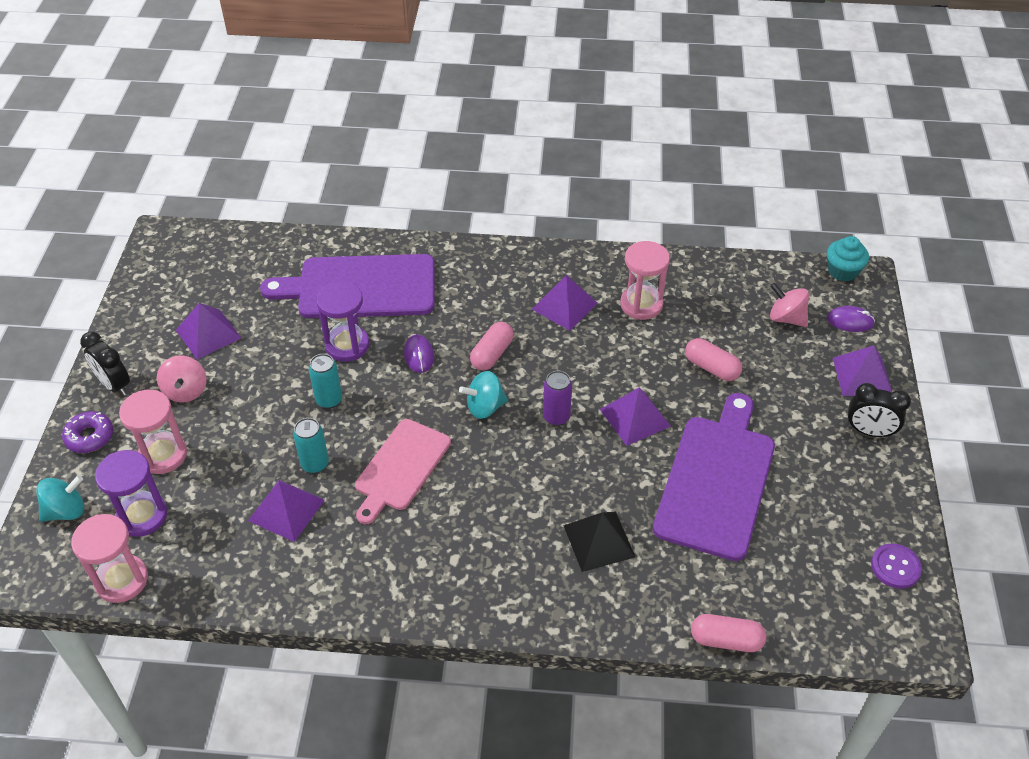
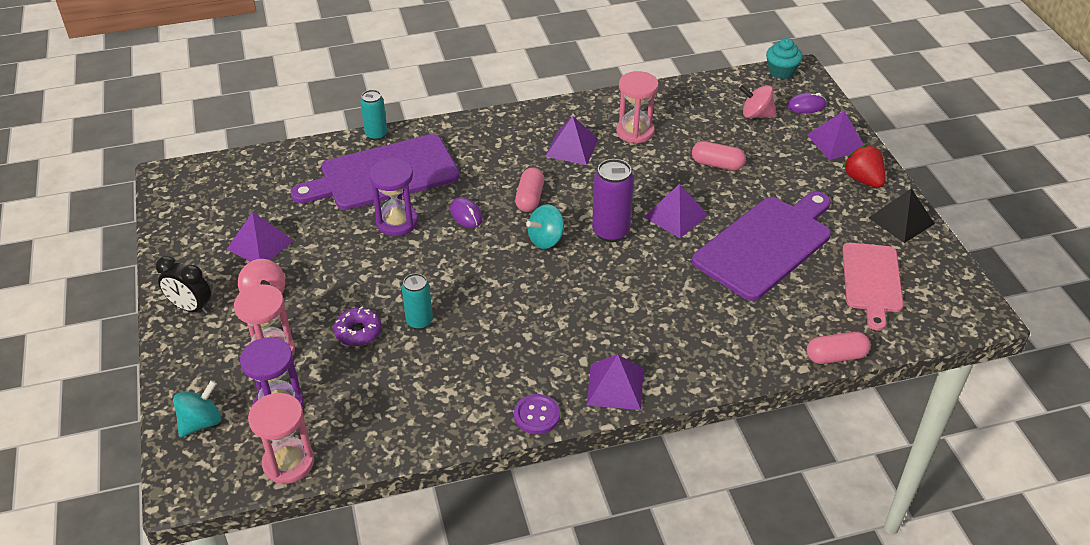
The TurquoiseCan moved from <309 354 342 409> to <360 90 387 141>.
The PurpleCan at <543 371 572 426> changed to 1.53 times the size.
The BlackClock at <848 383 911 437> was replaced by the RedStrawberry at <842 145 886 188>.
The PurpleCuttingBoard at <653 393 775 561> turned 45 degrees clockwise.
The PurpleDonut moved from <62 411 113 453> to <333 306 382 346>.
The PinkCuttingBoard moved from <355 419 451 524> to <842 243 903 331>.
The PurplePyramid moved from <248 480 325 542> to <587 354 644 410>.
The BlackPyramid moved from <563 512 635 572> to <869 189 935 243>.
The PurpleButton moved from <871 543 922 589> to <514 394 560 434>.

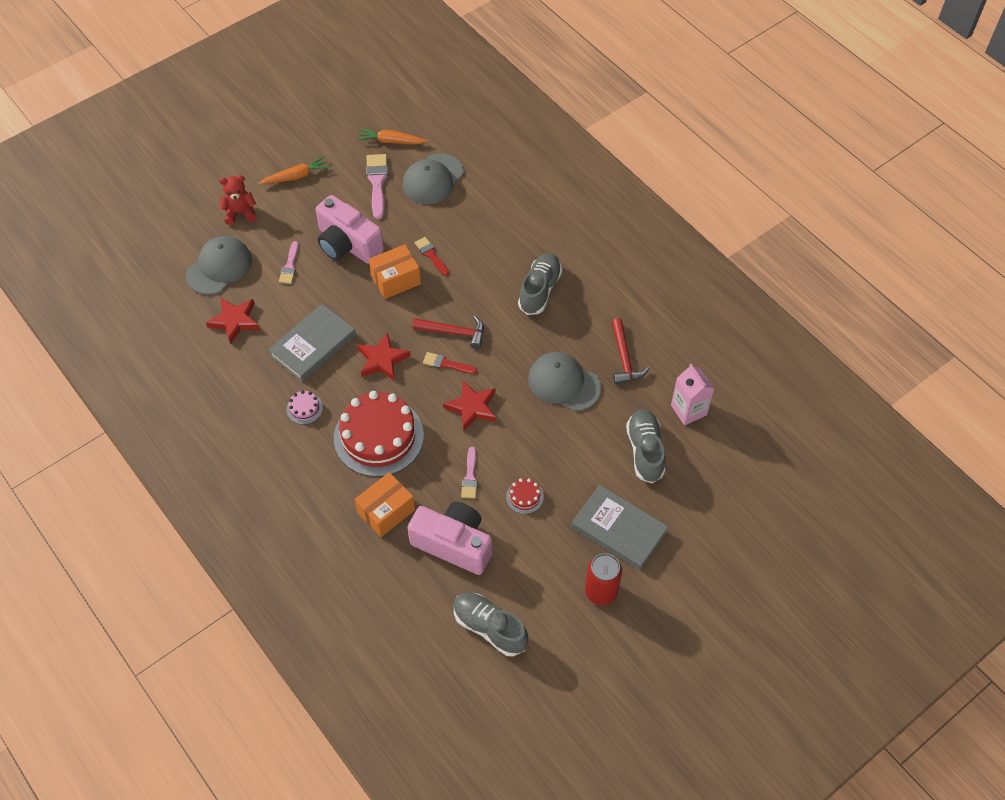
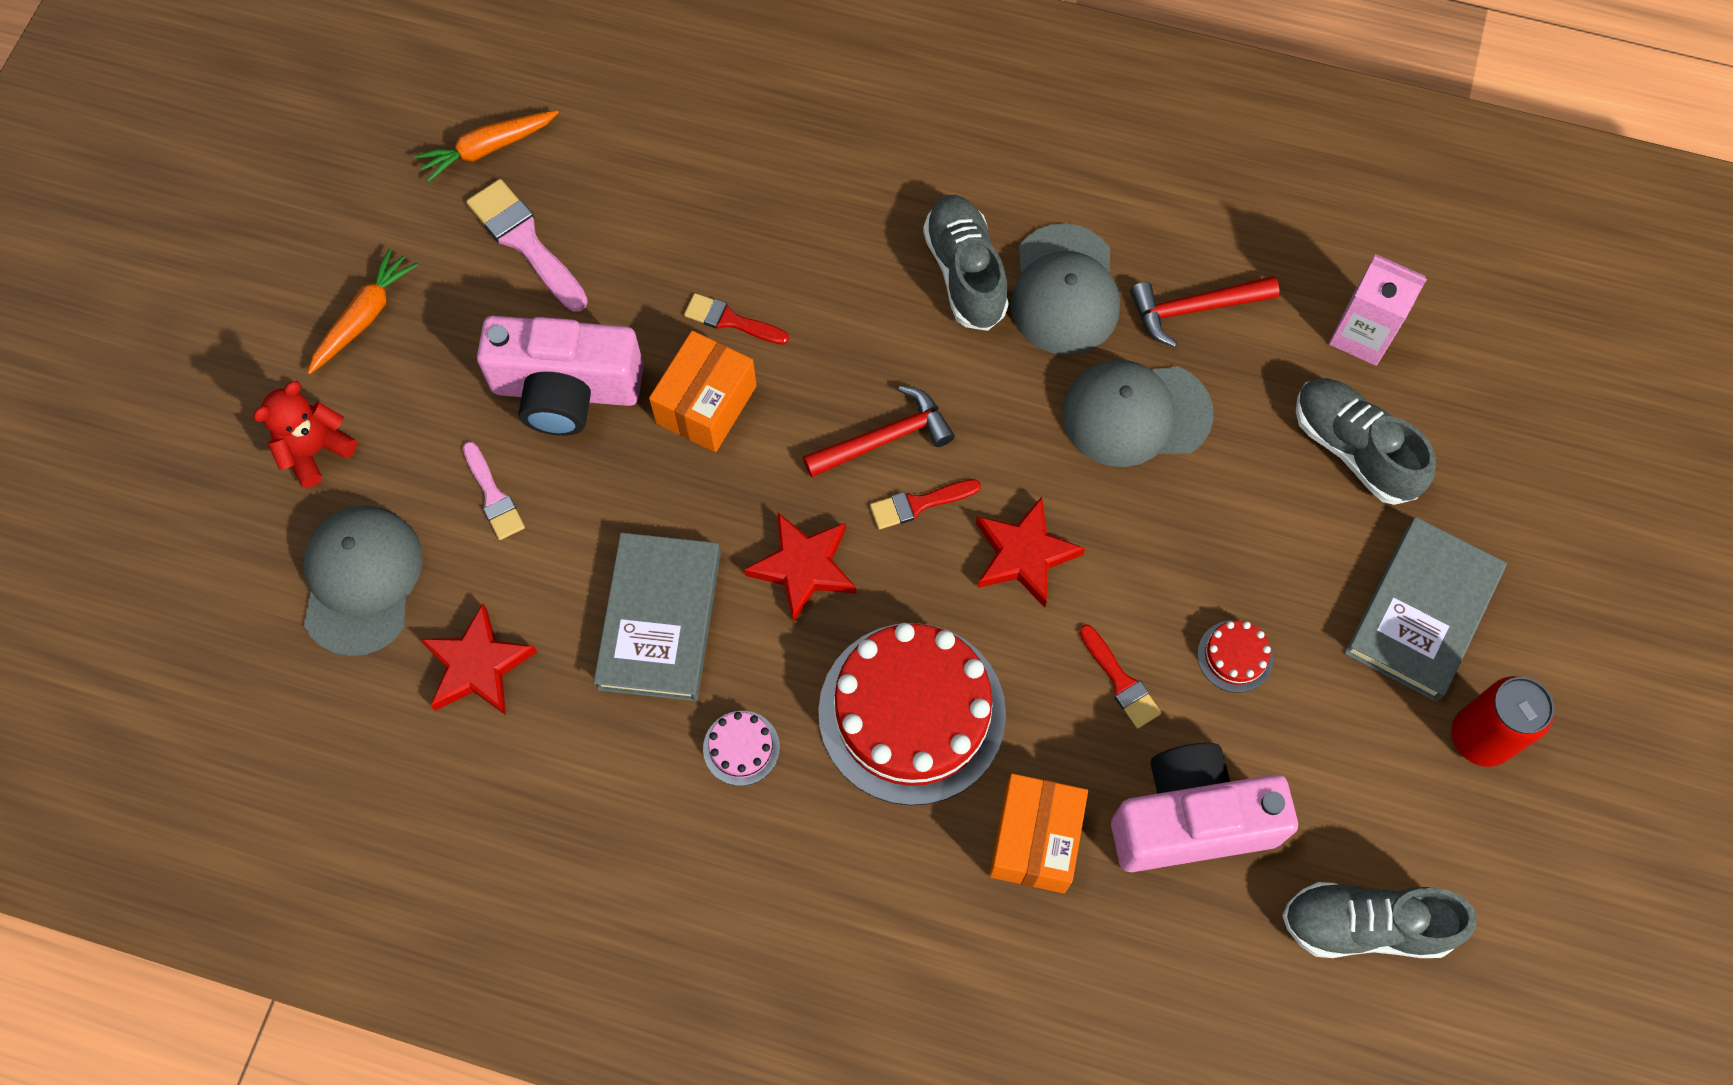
The GreyCap moved from <403 153 464 204> to <1010 223 1120 355>.
The RedHammer at <611 318 649 384> turned 120 degrees clockwise.
The PinkBrush at <461 447 477 499> became the RedBrush at <1079 624 1161 728>.
The GreyBook at <572 485 668 570> turned 60 degrees counterclockwise.

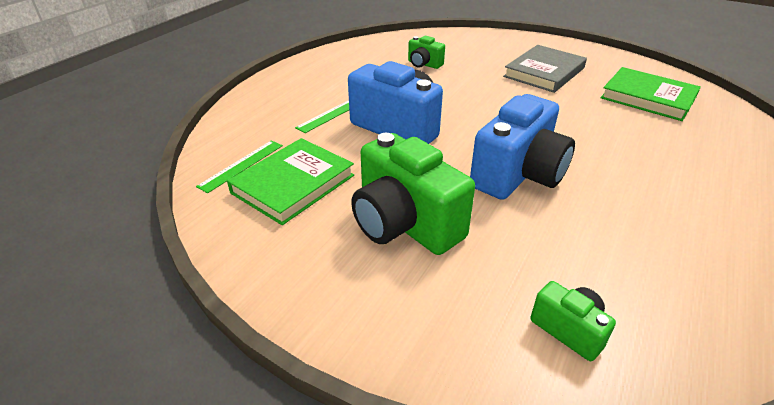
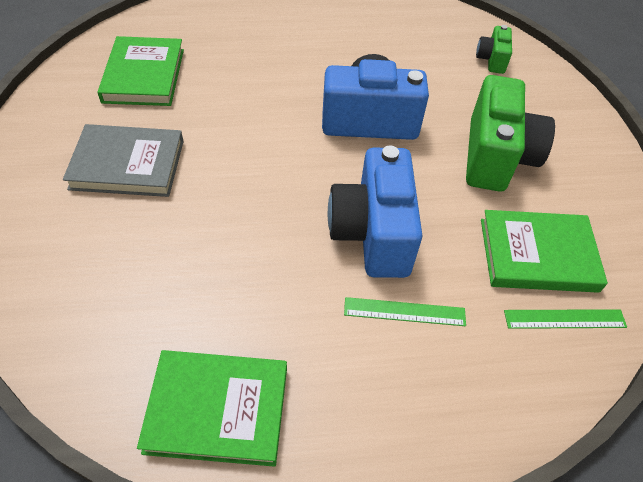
The GreenCamera at <408 36 445 69> disappeared.
The GreenBook at <137 350 287 467> appeared.

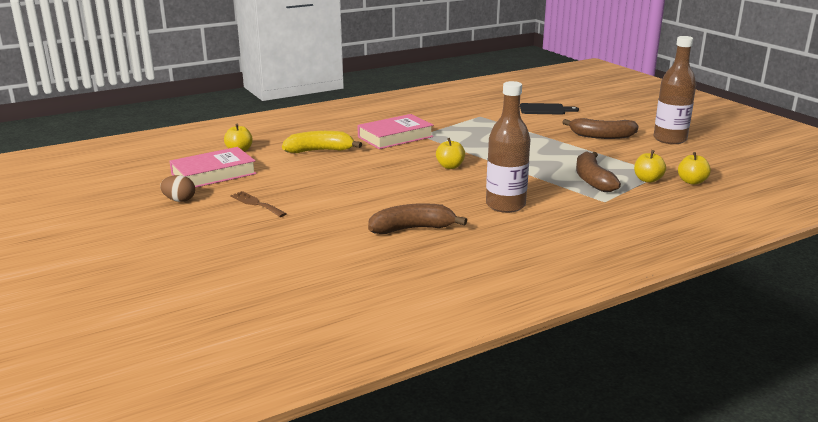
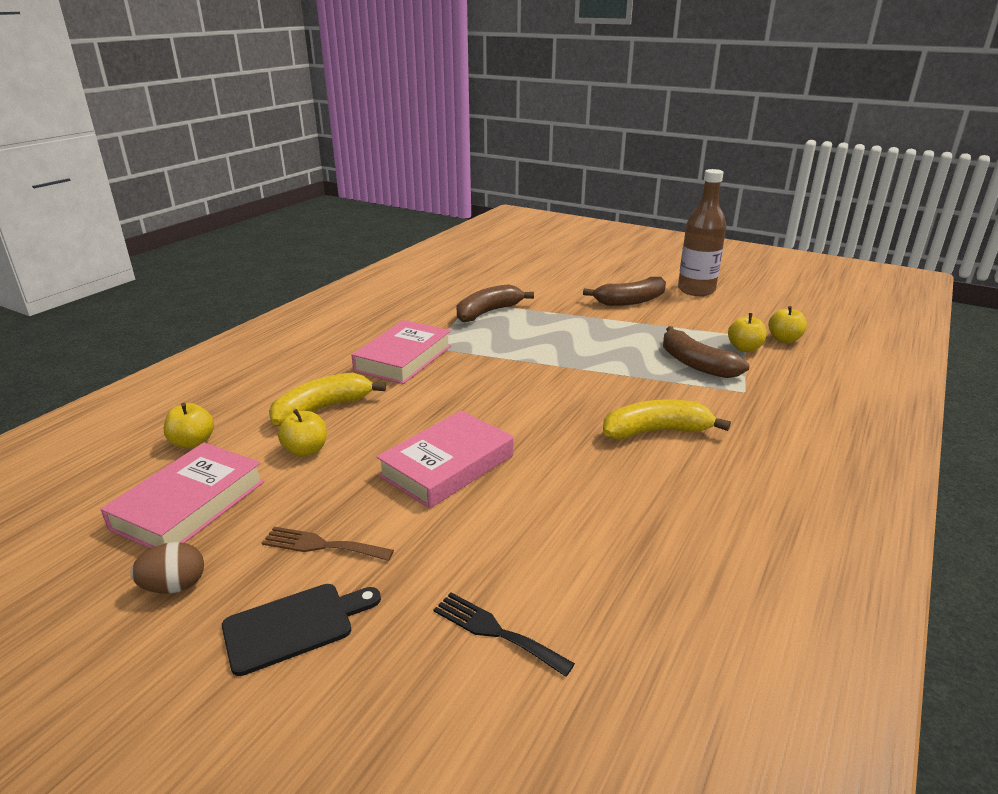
The BrownBottle at <486 81 530 213> was replaced by the YellowBanana at <603 399 731 439>.
The BlackCuttingBoard moved from <520 103 579 115> to <222 584 381 676>.
The YellowApple moved from <436 138 465 169> to <278 409 327 457>.
The BrownBanana moved from <368 203 467 234> to <456 284 534 322>.
The PinkBook at <376 410 513 509> appeared.
The BlackFork at <433 592 575 677> appeared.

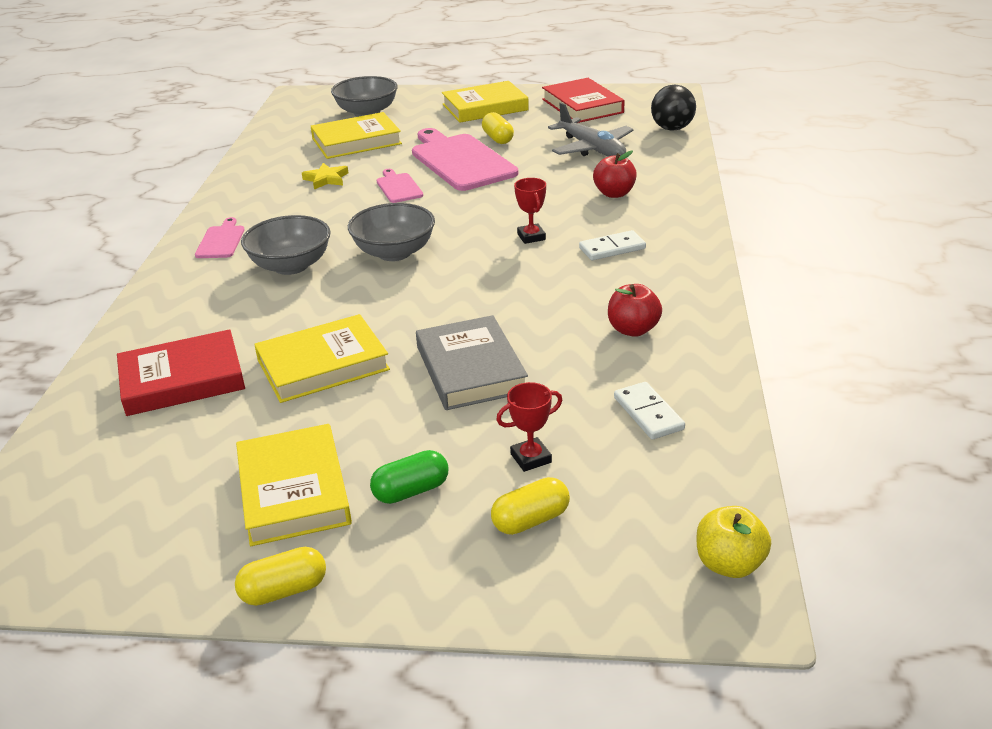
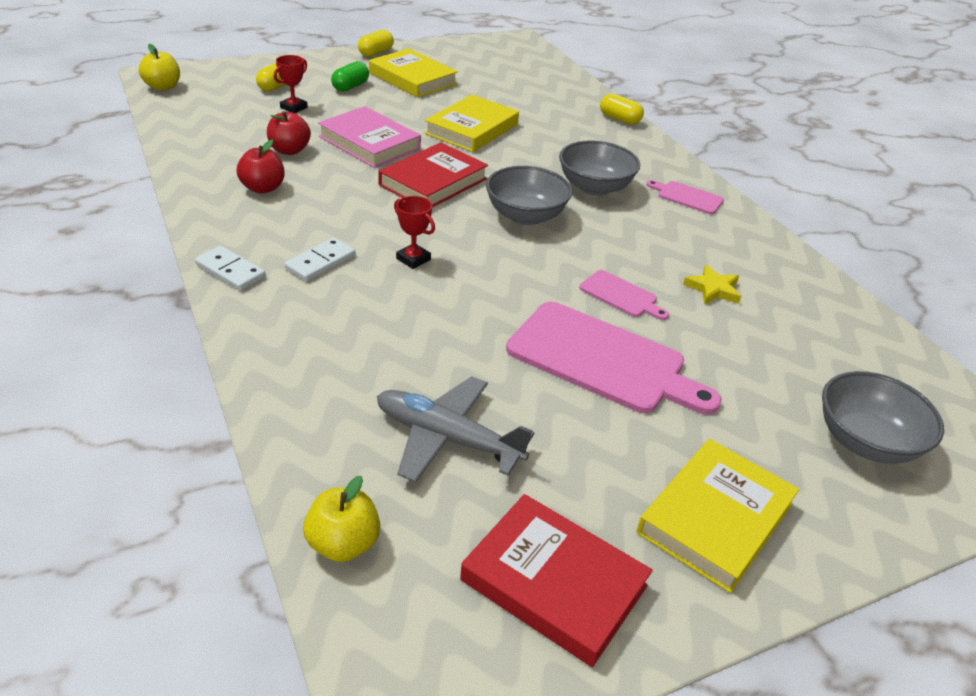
The BlackBall at <651 85 696 131> was replaced by the YellowApple at <303 476 380 562>.
The YellowBook at <310 112 402 159> disappeared.
The YellowCapsule moved from <482 112 514 144> to <600 94 644 125>.
The RedApple moved from <593 151 637 198> to <267 111 311 155>.
The PinkCuttingBoard at <195 217 245 258> turned 150 degrees clockwise.
The GreyBook at <416 315 528 410> became the PinkBook at <318 106 421 168>.
The RedBook moved from <117 329 245 416> to <378 142 488 207>.
The WhiteDomino moved from <614 382 685 439> to <195 246 266 291>.

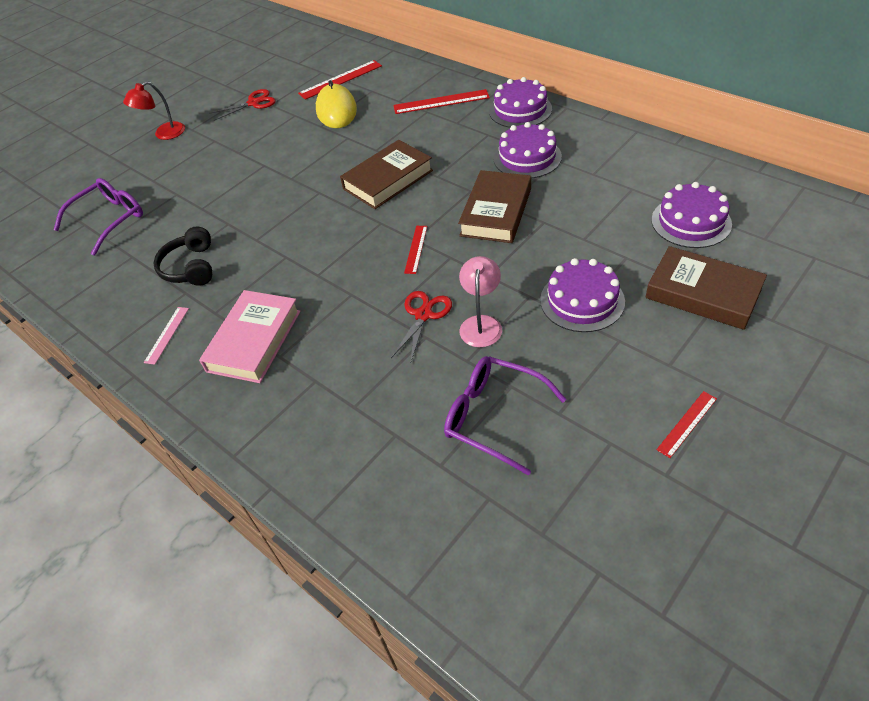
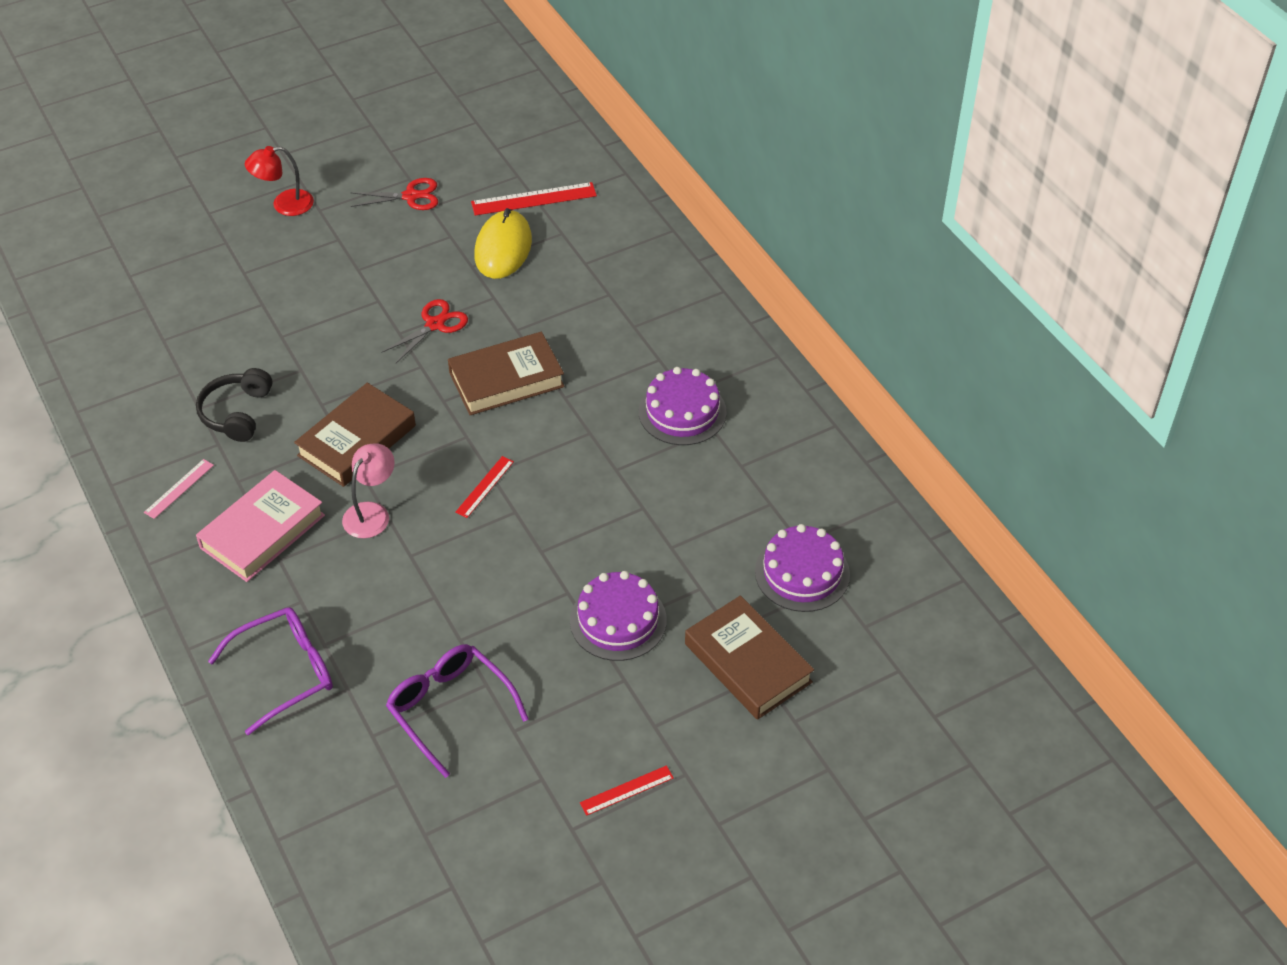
The PurpleCake at <489 77 552 128> disappeared.
The RedRuler at <393 89 490 114> disappeared.
The BrownBook moved from <458 170 531 243> to <294 383 416 487>.
The PurpleGlasses moved from <54 178 143 256> to <208 607 333 735>.
The PinkLamp moved from <459 256 502 347> to <342 443 395 538>.
The RedScissors moved from <391 291 452 361> to <381 299 468 363>.

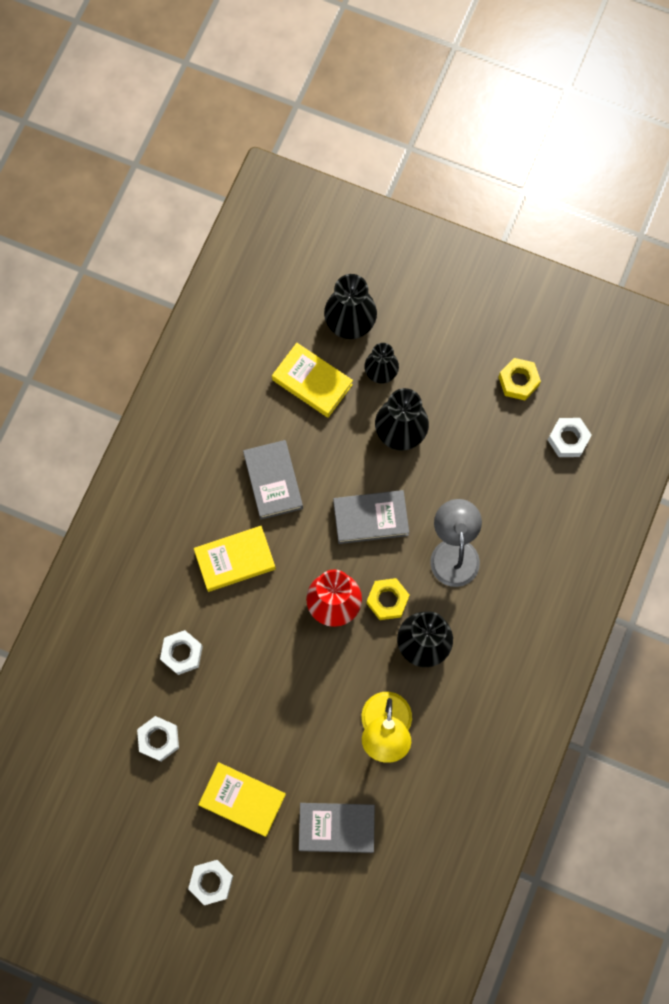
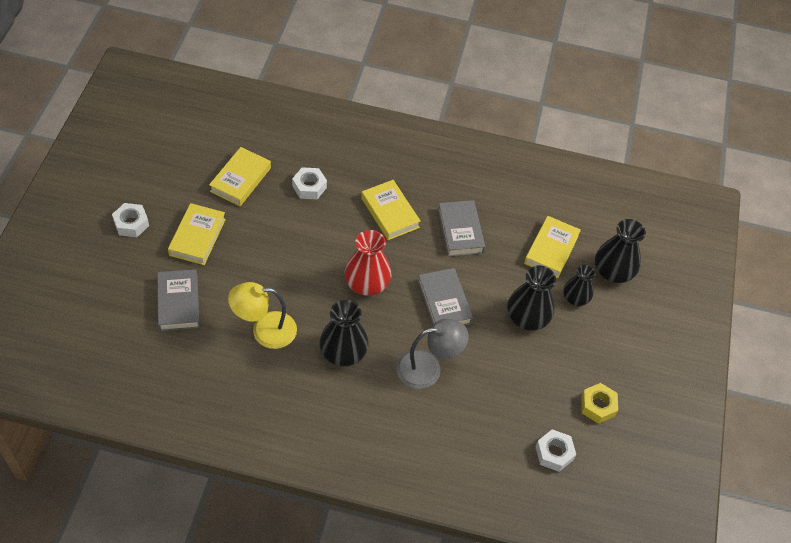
The GreyBook at <243 440 303 520> turned 75 degrees counterclockwise.
The YellowNut at <367 578 410 620> disappeared.
The WhiteNut at <137 716 179 761> was replaced by the YellowBook at <209 147 271 206>.

